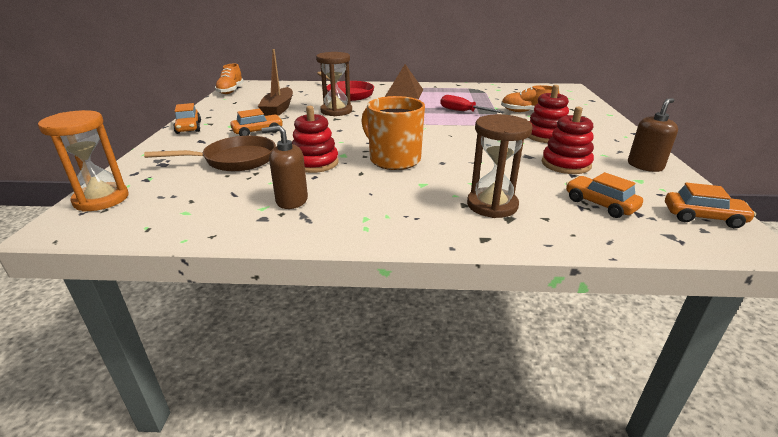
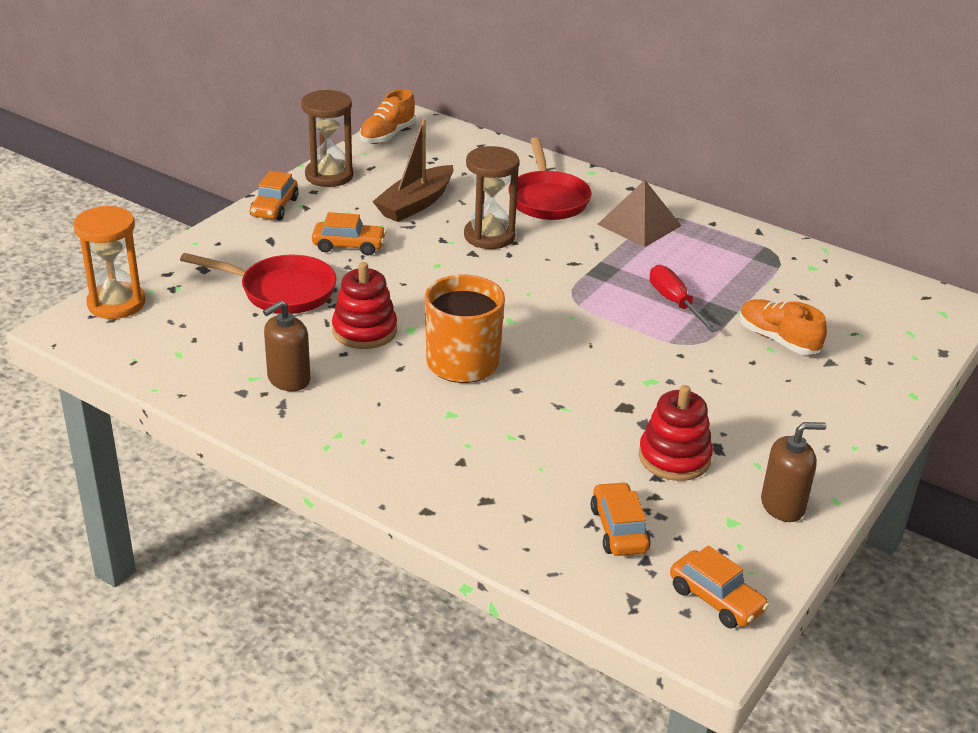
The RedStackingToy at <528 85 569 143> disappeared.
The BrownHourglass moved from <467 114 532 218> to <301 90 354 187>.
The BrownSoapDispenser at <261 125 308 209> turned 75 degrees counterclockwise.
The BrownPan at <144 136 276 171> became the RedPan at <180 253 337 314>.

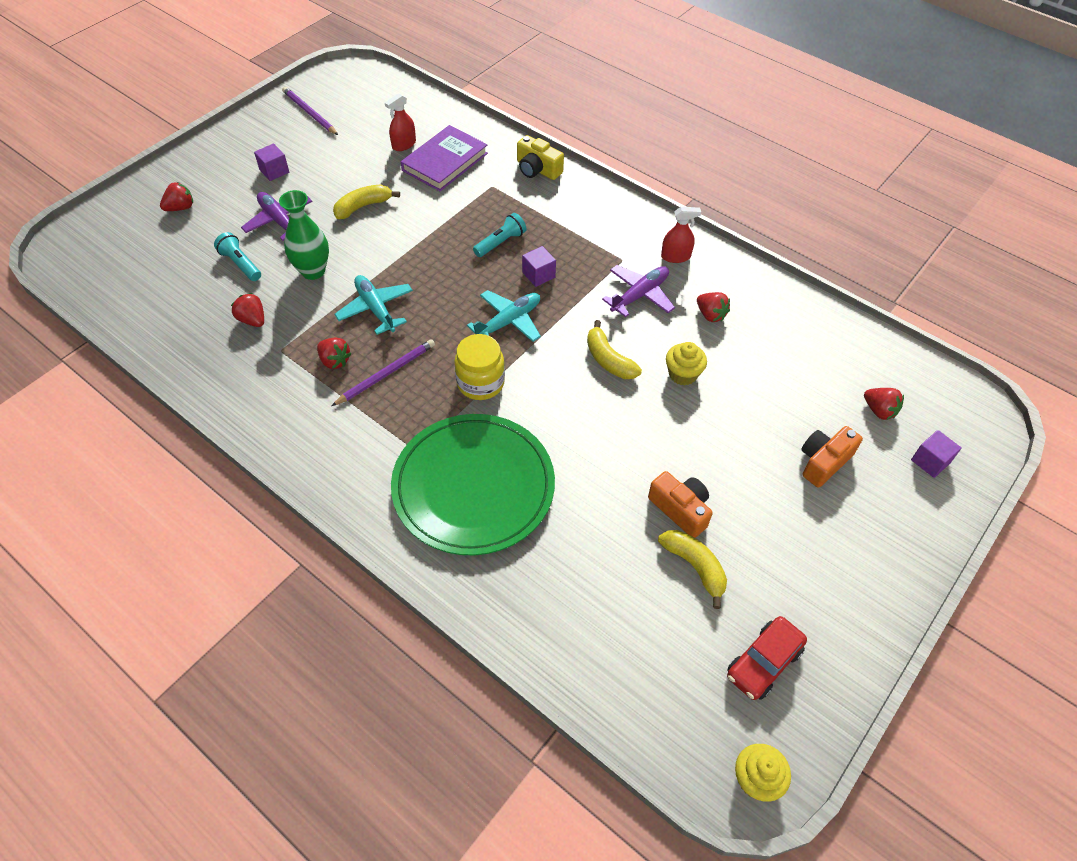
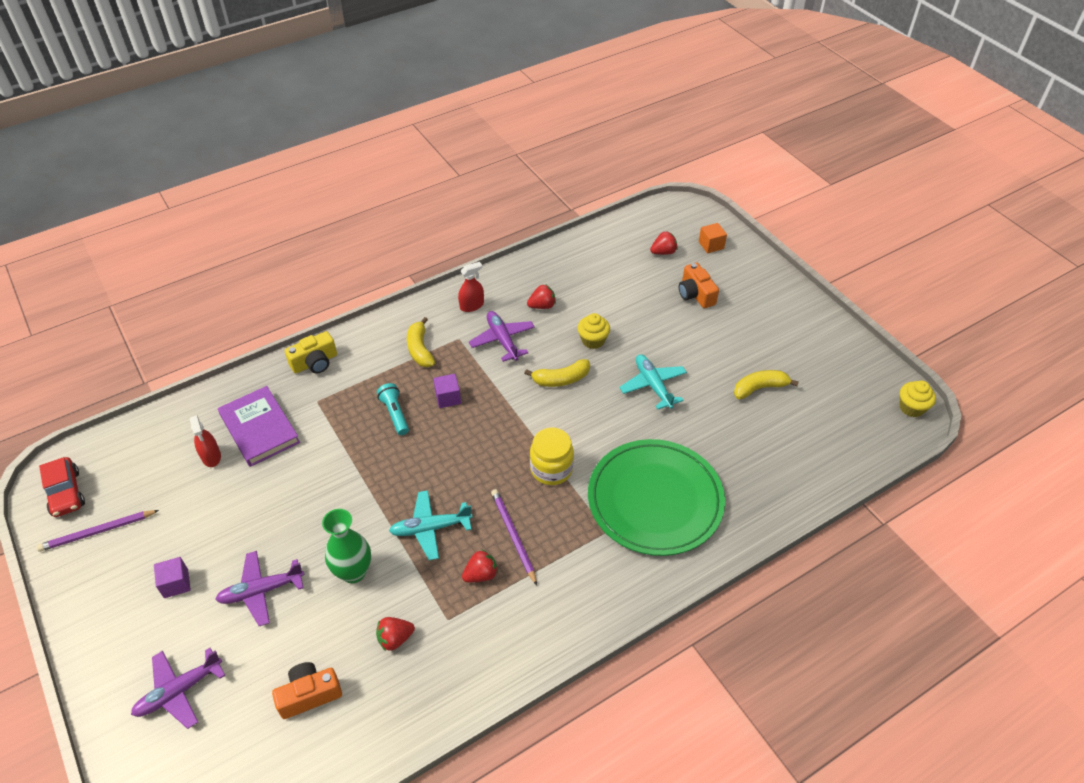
The RedStrawberry at <160 182 193 211> was replaced by the PurplePlane at <131 648 225 729>.
The YellowBanana moved from <333 185 400 219> to <407 317 435 367>.
The RedSprayBottle at <661 207 701 263> turned 45 degrees clockwise.
The TurquoiseFlashlight at <214 232 261 281> disappeared.
The TurquoisePlane moved from <467 290 541 342> to <619 354 687 410>.
The PurpleCube at <911 430 962 478> became the OrangeCube at <699 223 727 253>.
The OrangeCamera moved from <648 471 713 538> to <272 662 342 719>.
The RedCar moved from <727 616 807 700> to <39 457 85 517>.

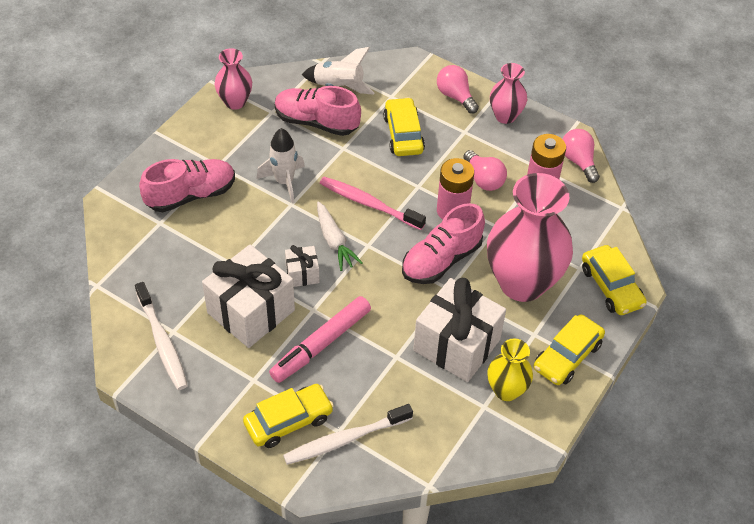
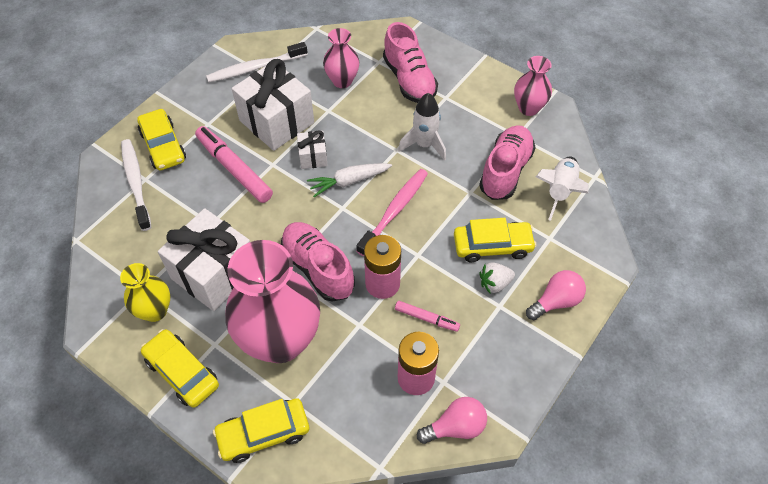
The PinkVase moved from <490 63 527 124> to <323 28 360 88>.
The PinkLightBulb at <463 150 507 191> was replaced by the PinkMarker at <395 301 460 332>.
The WhiteStrawberry at <479 262 515 293> appeared.

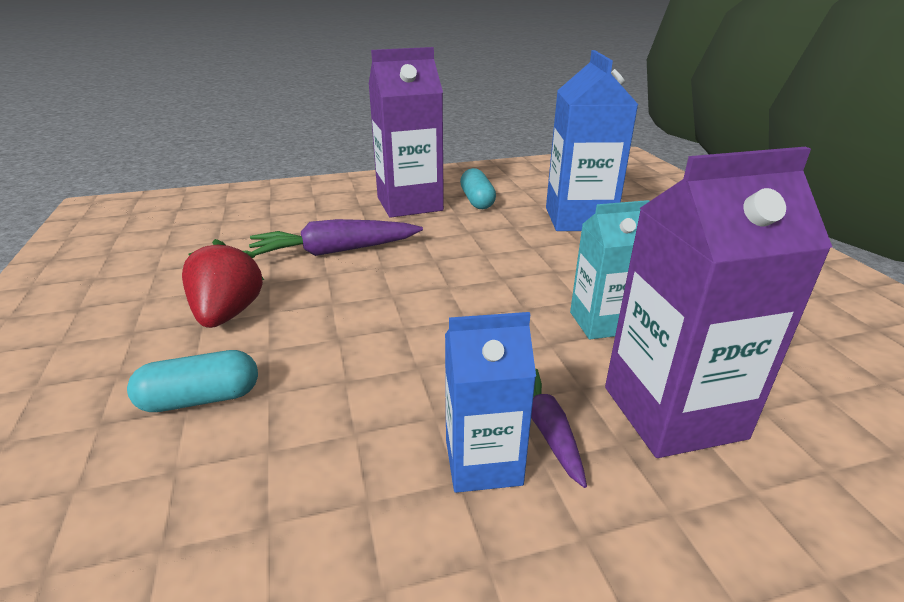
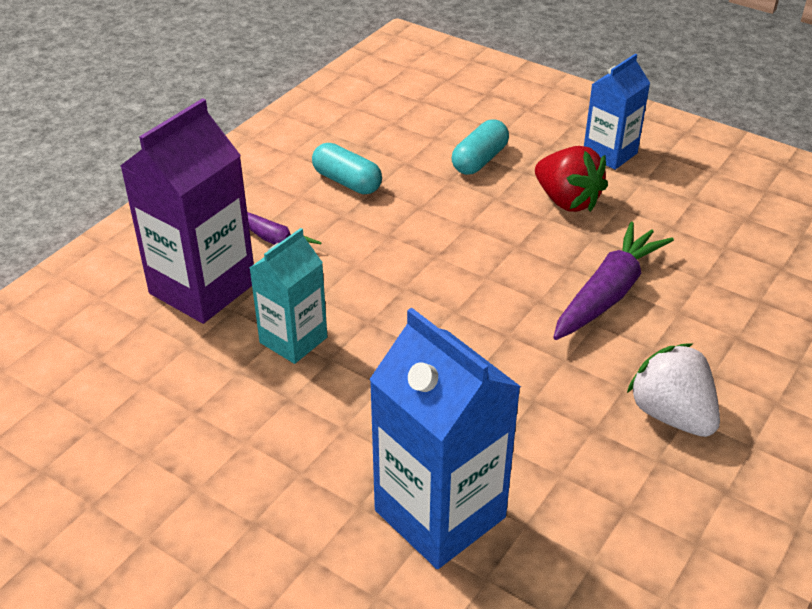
The PurpleCarton at <368 47 444 218> was replaced by the WhiteStrawberry at <627 343 720 437>.
The TurquoiseCapsule moved from <460 168 496 209> to <312 143 382 194>.
The BlueCarton moved from <445 312 536 493> to <584 53 650 170>.

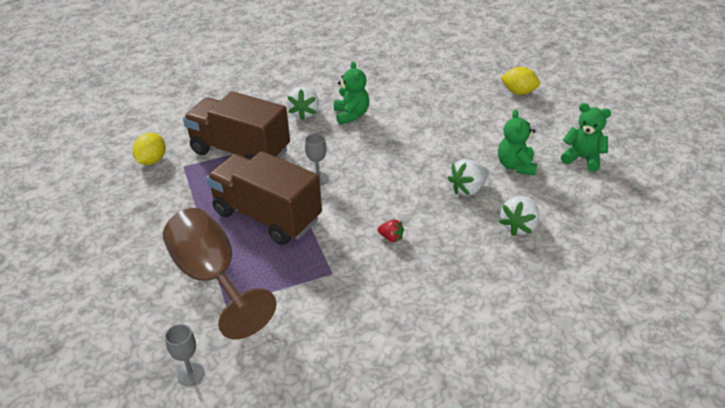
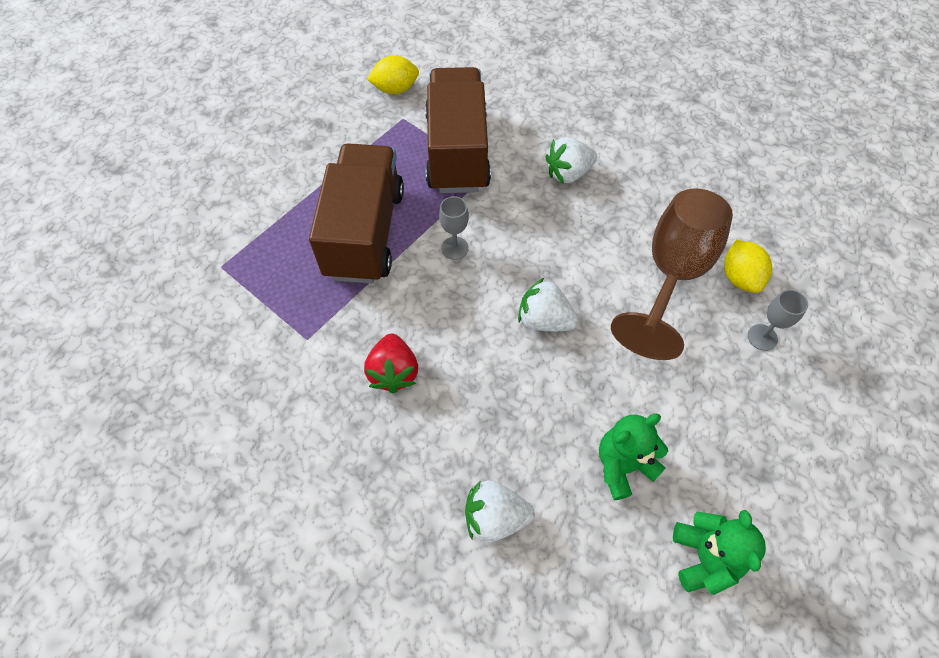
The GreenTeddyBear at <334 61 369 125> disappeared.
The YellowLemon moved from <500 67 540 95> to <724 240 772 293>.
The WhiteStrawberry moved from <448 159 489 196> to <518 278 578 331>.
The BrownGoblet moved from <163 208 277 339> to <611 188 733 360>.
The RedStrawberry at <378 219 404 242> changed to 1.73 times the size.
The GreyGoblet moved from <165 324 205 386> to <748 289 808 351>.

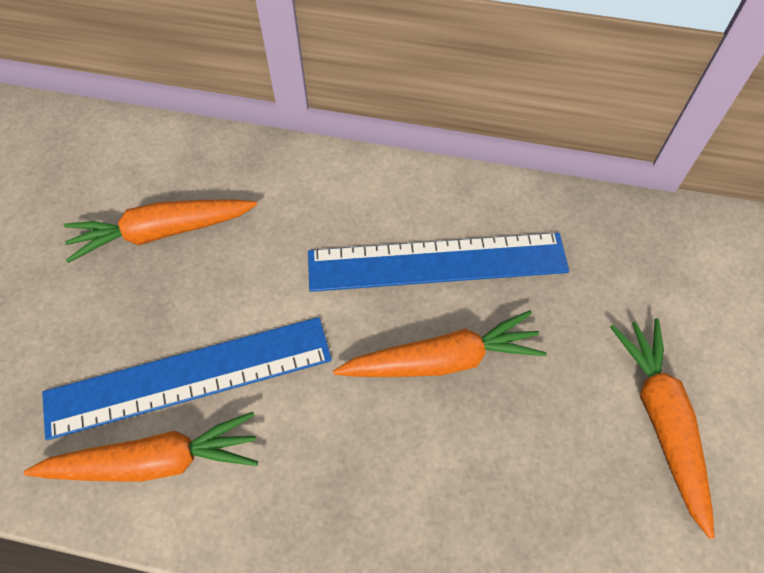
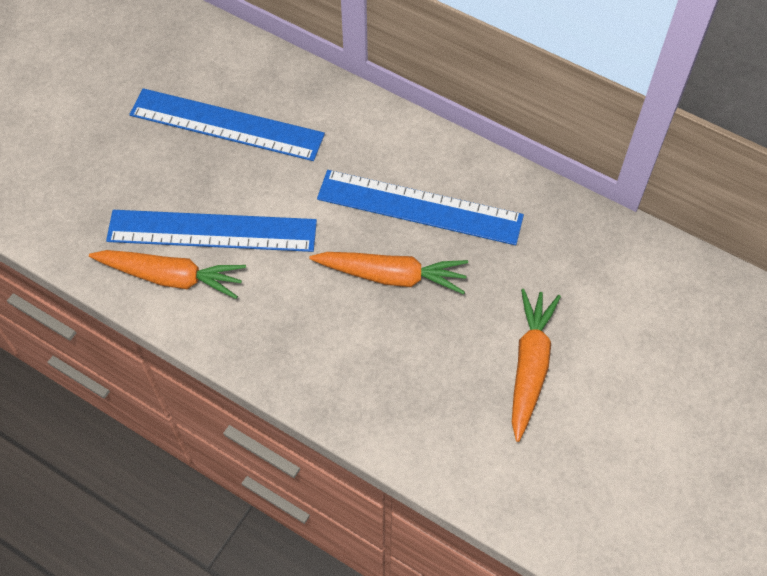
The OrangeCarrot at <64 199 257 263> was replaced by the BlueRuler at <129 88 325 161>.

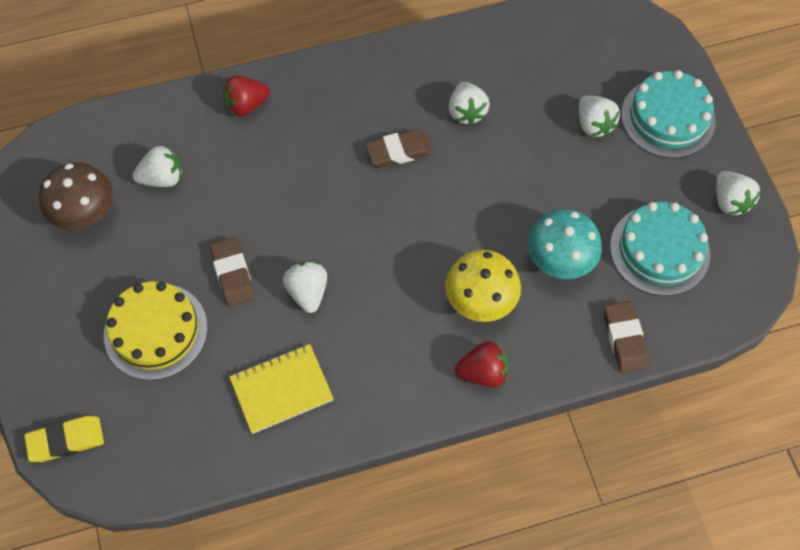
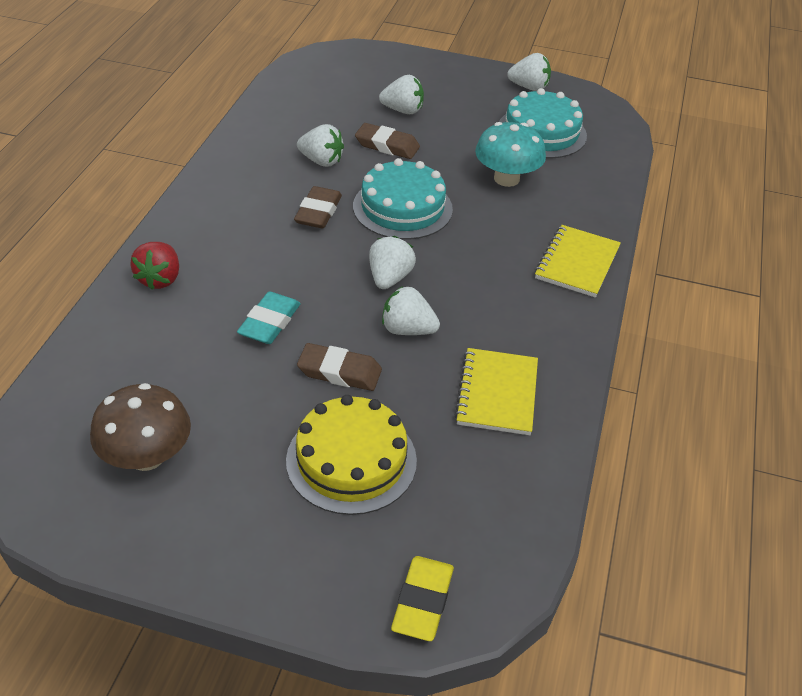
The TurquoiseCake moved from <621 70 716 158> to <353 158 453 240>.
The WhiteStrawberry moved from <132 145 182 187> to <369 236 416 289>.
The YellowMushroom at <445 250 521 322> disappeared.
The BrownEraser moved from <604 301 649 373> to <355 123 420 159>.
The RedStrawberry at <455 341 508 387> was replaced by the YellowNotebook at <535 225 621 298>.
The TurquoiseEraser at <237 292 301 344> appeared.

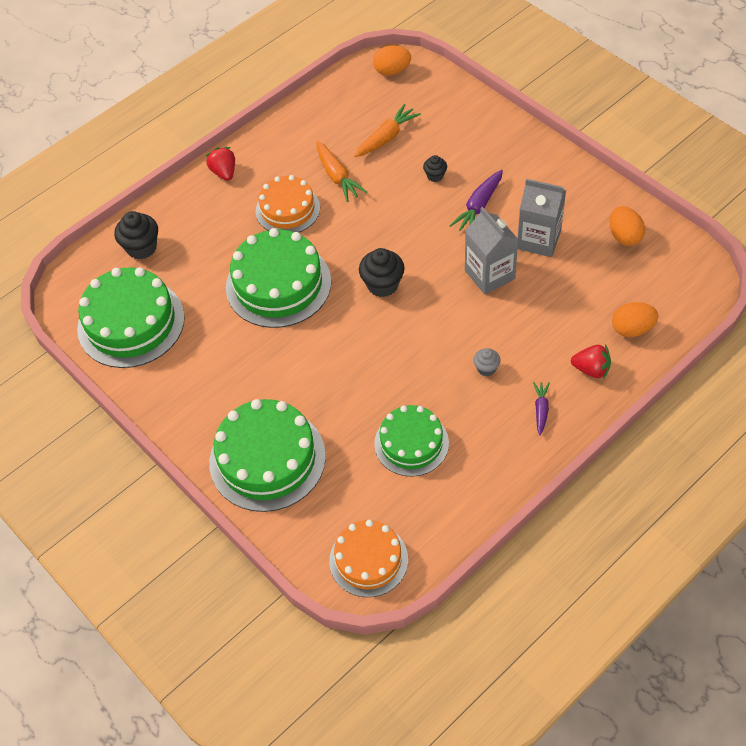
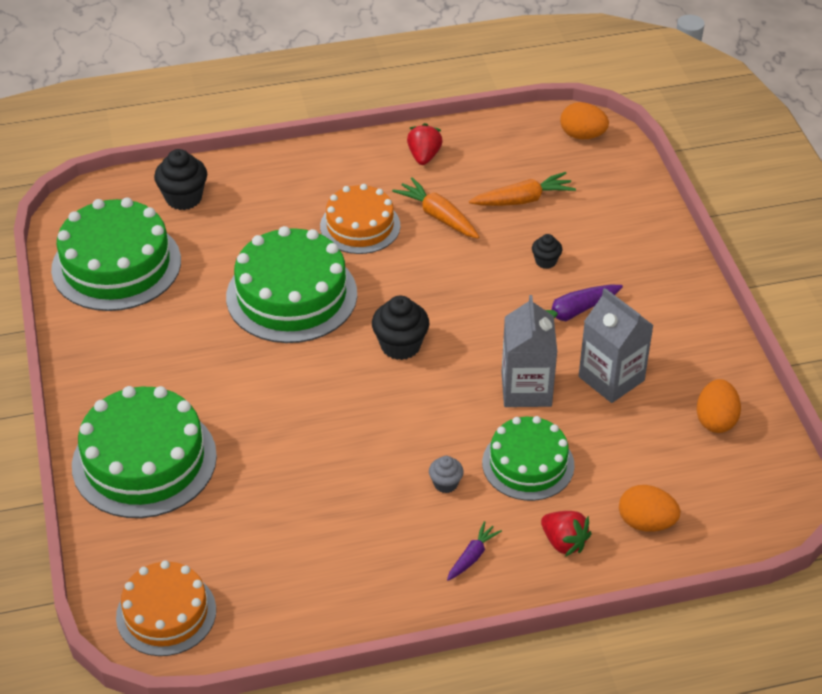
The OrangeCarrot at <316 141 367 202> turned 135 degrees clockwise.
The RedStrawberry moved from <206 147 235 181> to <407 123 443 165>.
The GreenCake moved from <374 405 449 477> to <482 416 575 501>.

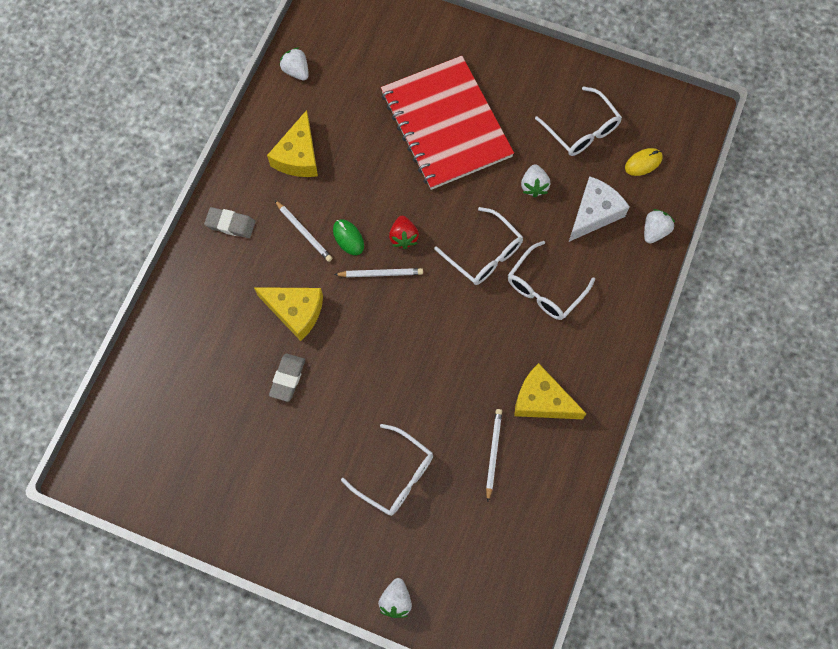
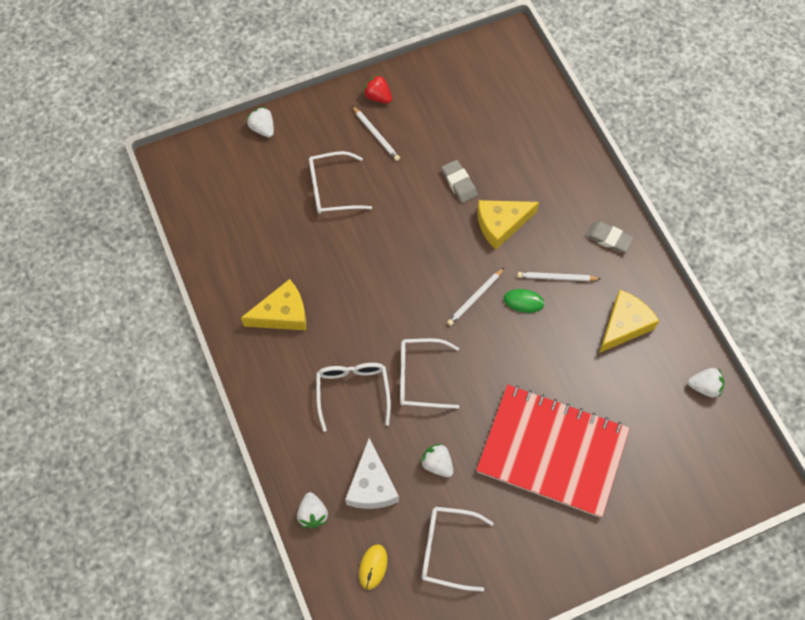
The YellowCheese at <267 110 318 177> turned 75 degrees clockwise.
The GreyEraser at <204 207 255 238> turned 60 degrees clockwise.
The RedStrawberry moved from <389 216 419 249> to <363 74 392 103>.
The WhitePencil moved from <486 409 502 502> to <352 106 400 161>.

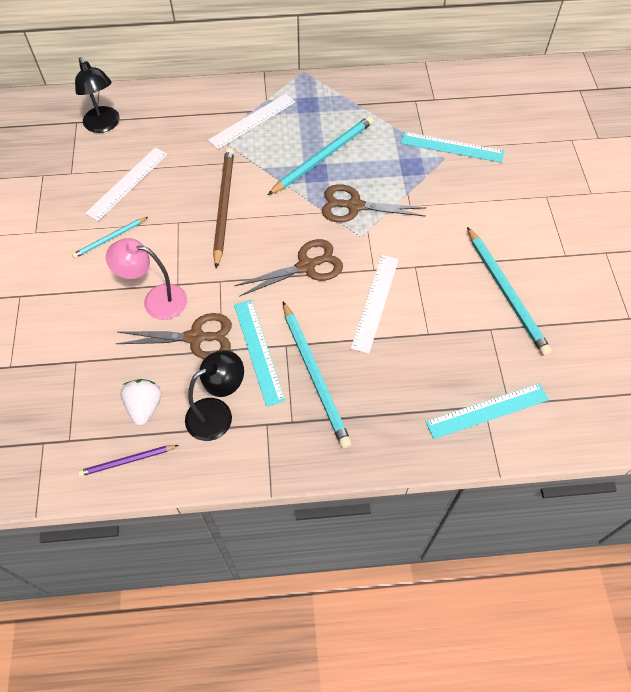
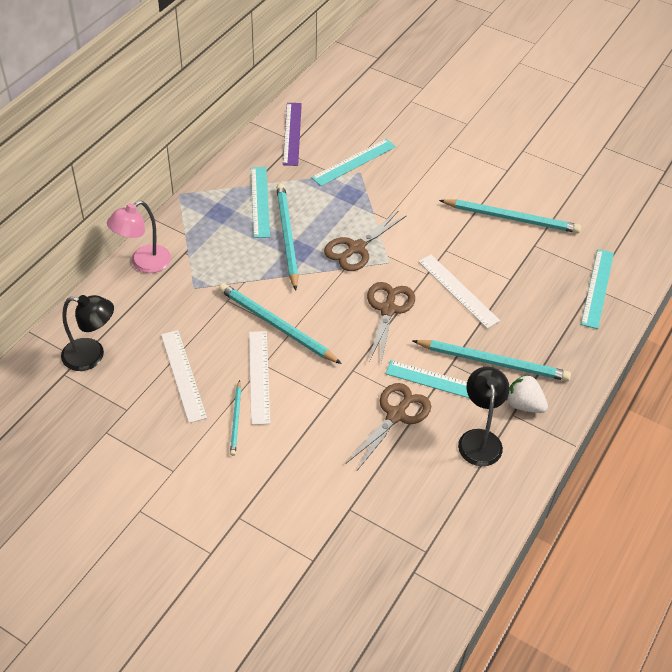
The WhiteRuler moved from <208 94 295 149> to <249 331 270 425>.
The BrownPencil at <213 147 234 269> became the TurquoisePencil at <219 283 342 364>.
The PinkLamp moved from <106 238 187 320> to <107 201 171 273>.
The WhiteStrawberry moved from <121 379 161 426> to <506 374 548 413>.
The PurplePencil at <78 445 179 476> disappeared.
The PurpleRuler at <283 103 302 166> appeared.
The TurquoiseRuler at <251 167 270 238> appeared.

